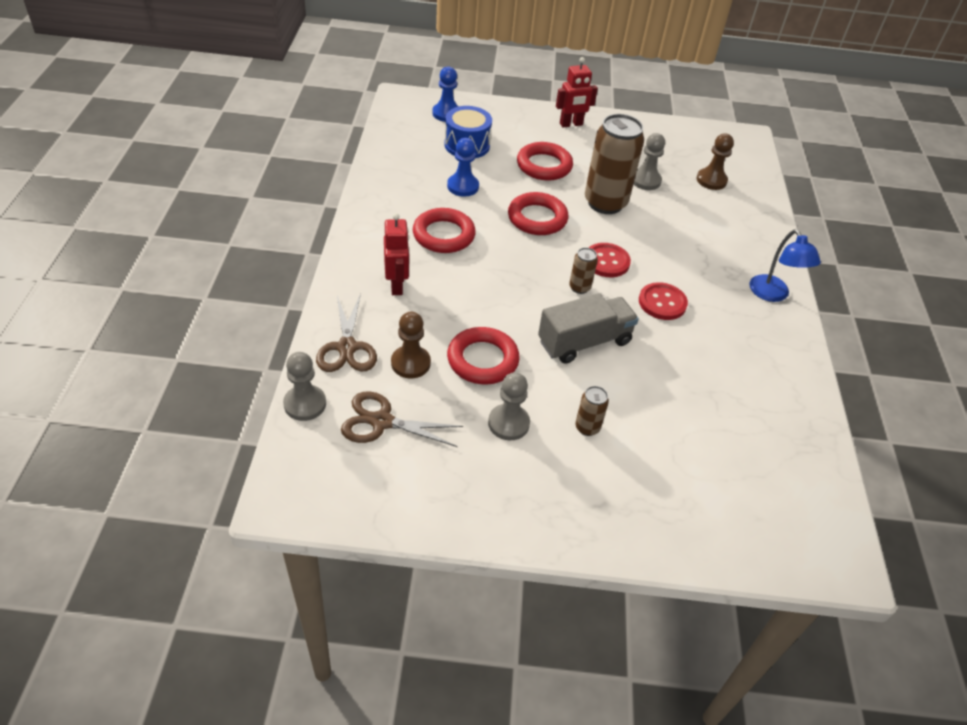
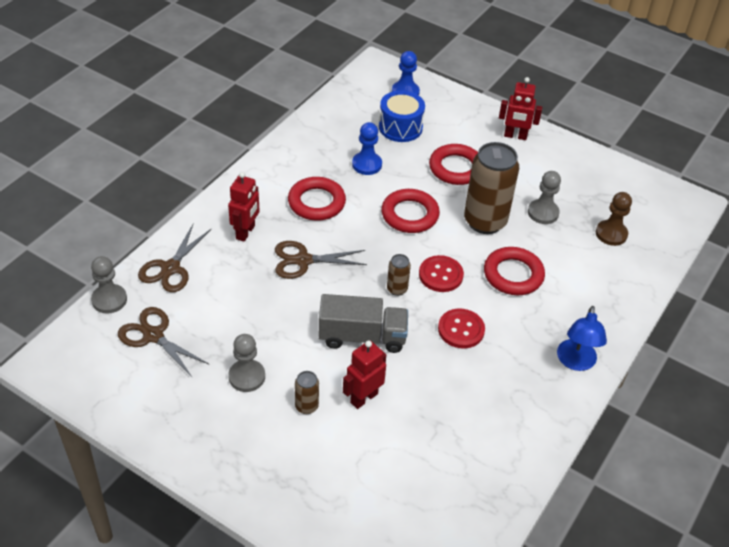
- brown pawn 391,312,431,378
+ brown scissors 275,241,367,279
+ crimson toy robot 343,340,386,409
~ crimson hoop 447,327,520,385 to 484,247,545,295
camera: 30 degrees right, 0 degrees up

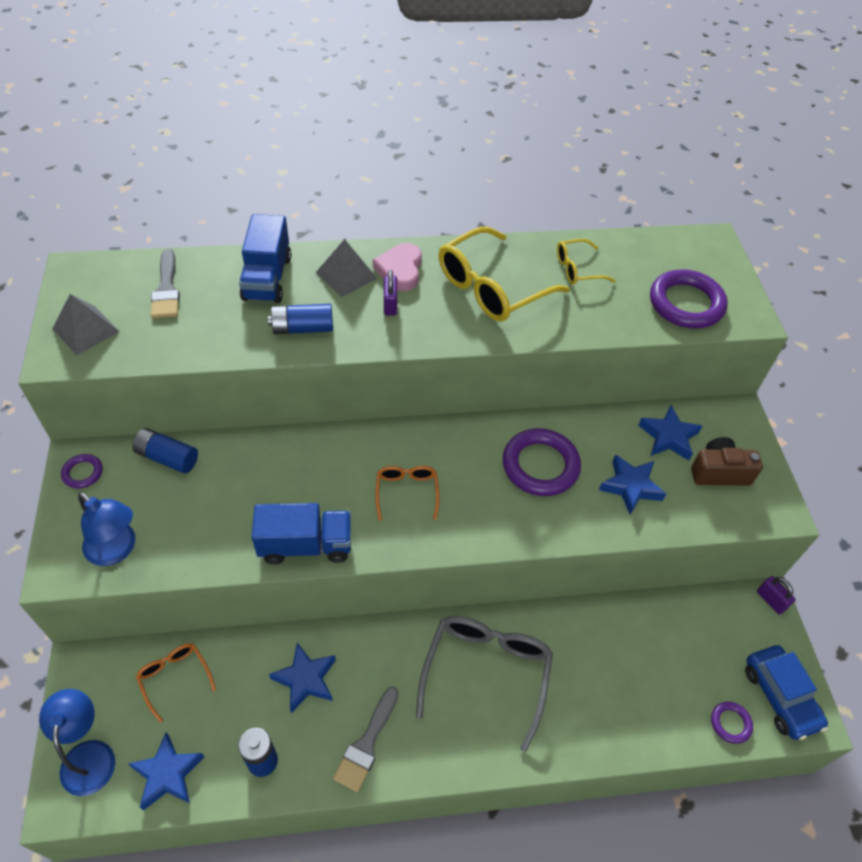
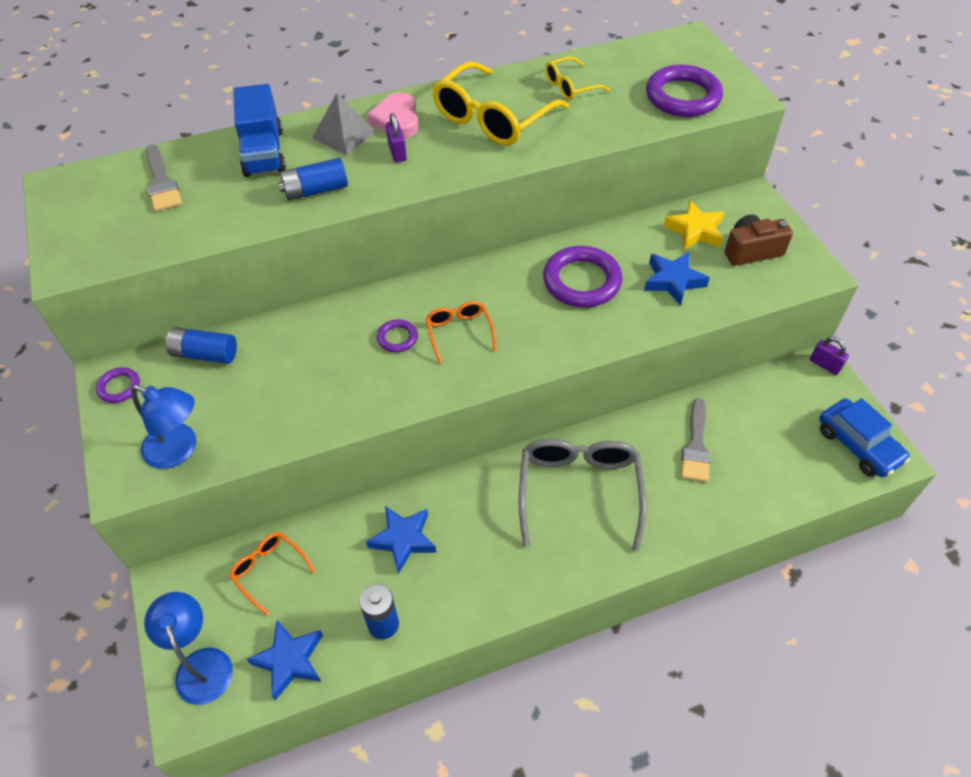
- ash-grey solid pyramid 52,294,120,355
- cobalt lorry 252,503,351,564
~ ash-grey paint brush 333,687,399,792 to 681,398,711,482
~ violet hoop 711,702,753,744 to 377,319,418,352
~ cobalt star 638,405,702,461 to golden star 663,200,725,250
camera: 10 degrees left, 0 degrees up

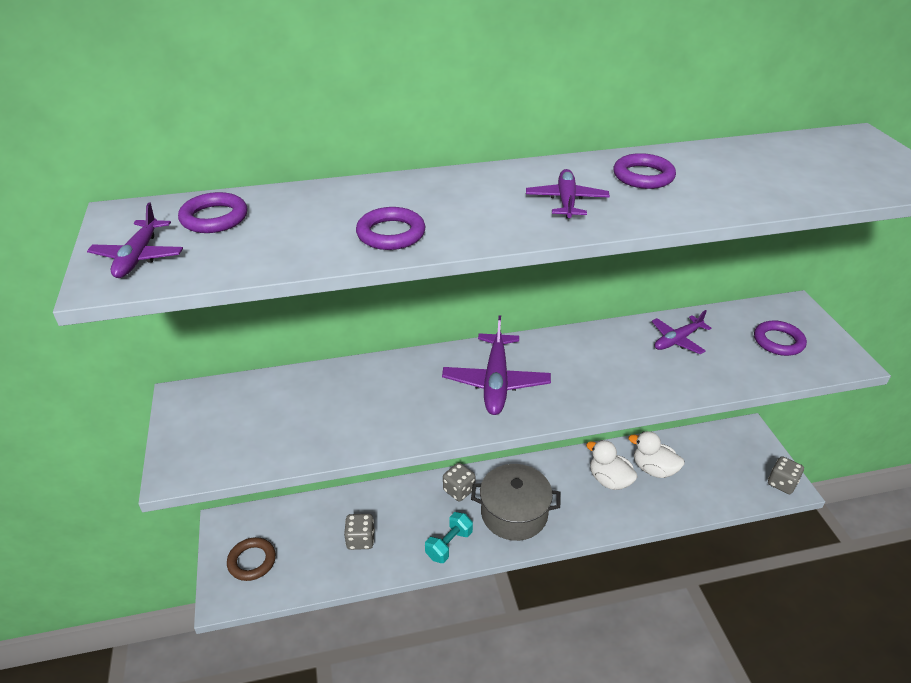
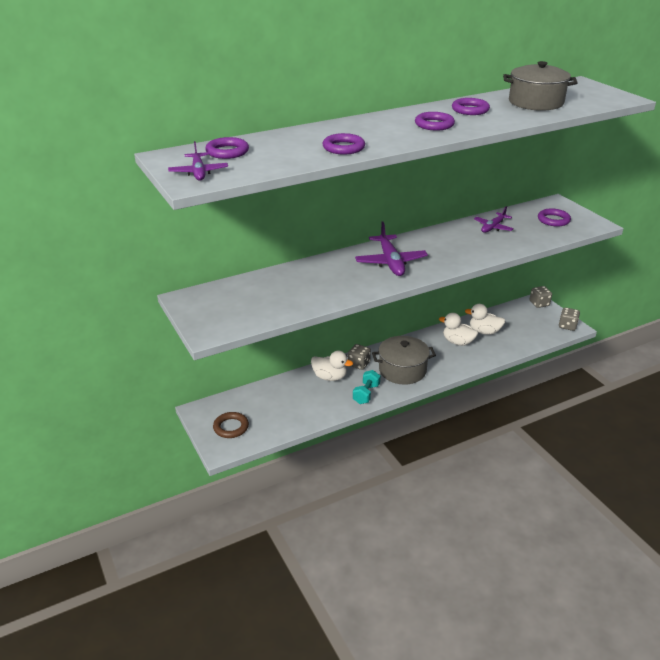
+ snow-white duck 311,351,353,381
+ ash-grey cooking pot 503,61,578,111
~ ash-grey die 344,514,375,550 to 530,286,552,308
~ violet aeroplane 526,169,610,218 to violet hoop 415,112,455,130
camera: 15 degrees left, 5 degrees down

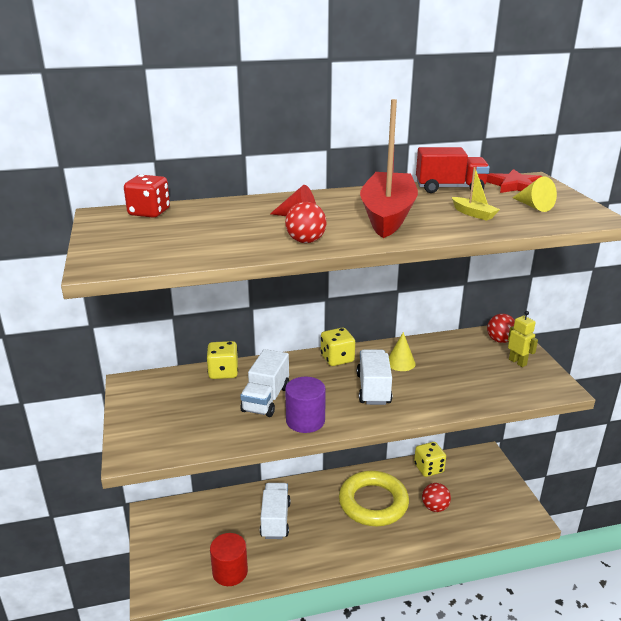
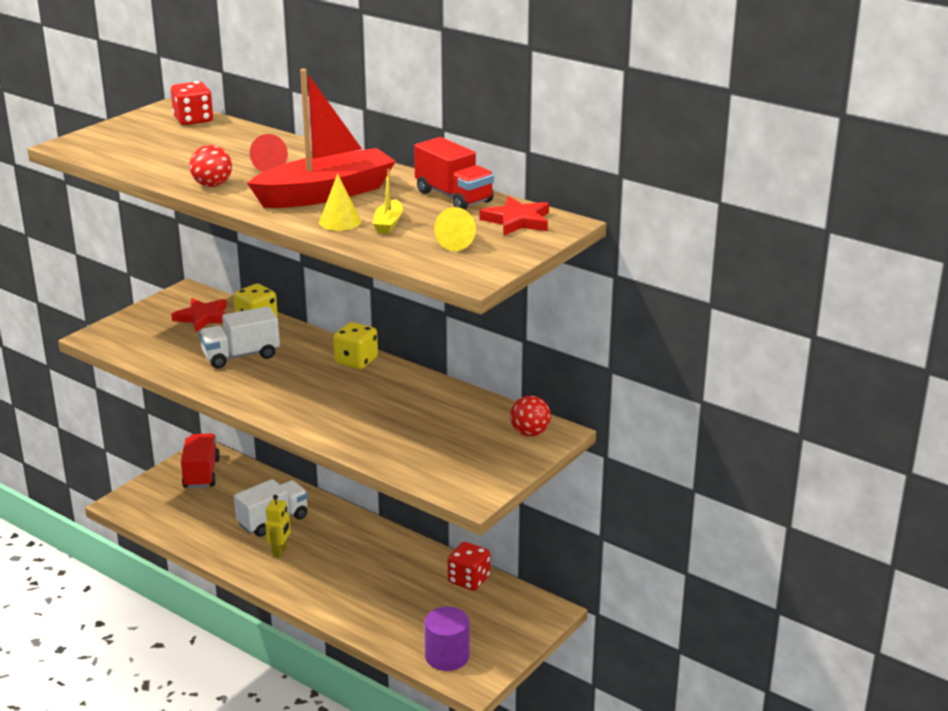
- crimson cylinder 210,533,248,586
- golden hoop 339,471,409,526
- snow-white lorry 357,349,392,405
- crimson ball 422,483,451,512
+ crimson star 171,298,227,332
+ crimson lorry 181,433,220,488
~ violet cylinder 285,377,326,433 to 424,607,470,671
~ golden solid cone 389,332,416,371 to 319,173,361,231
~ golden toy robot 508,311,538,367 to 265,495,291,558
~ golden die 414,442,446,477 to crimson die 448,542,490,591
camera: 50 degrees right, 0 degrees up

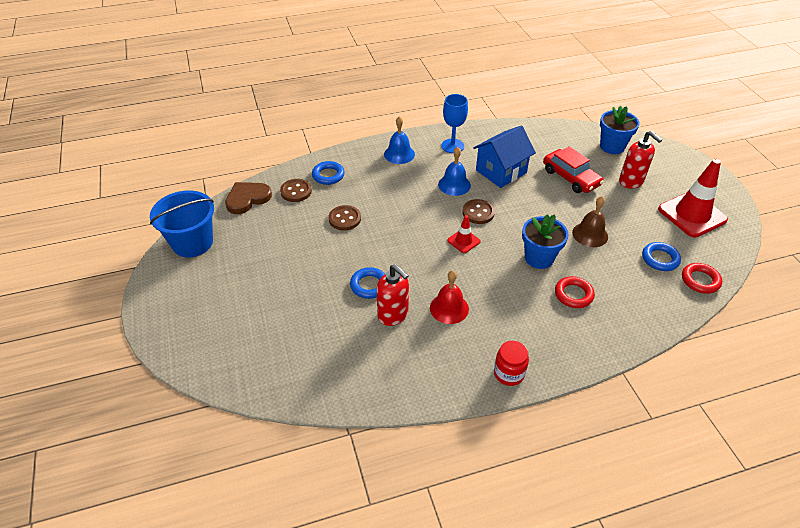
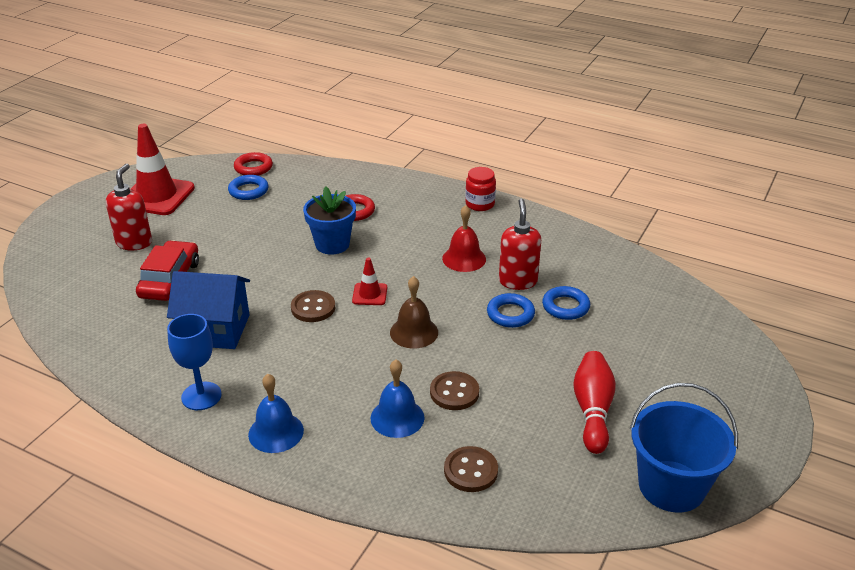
- brown love heart 225,182,272,214
- cobalt potted plant 600,106,640,154
+ crimson tenpin 573,351,616,454
~ cobalt hoop 312,161,345,185 to 542,286,590,320
~ cobalt hand bell 438,147,471,196 to 371,360,424,438
~ brown hand bell 572,196,608,247 to 390,276,438,348
camera: 135 degrees left, 10 degrees down

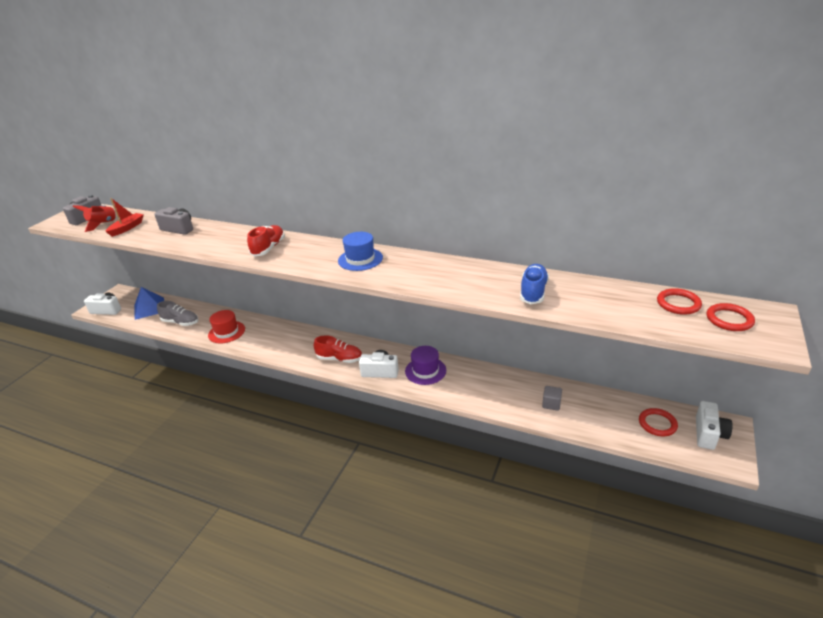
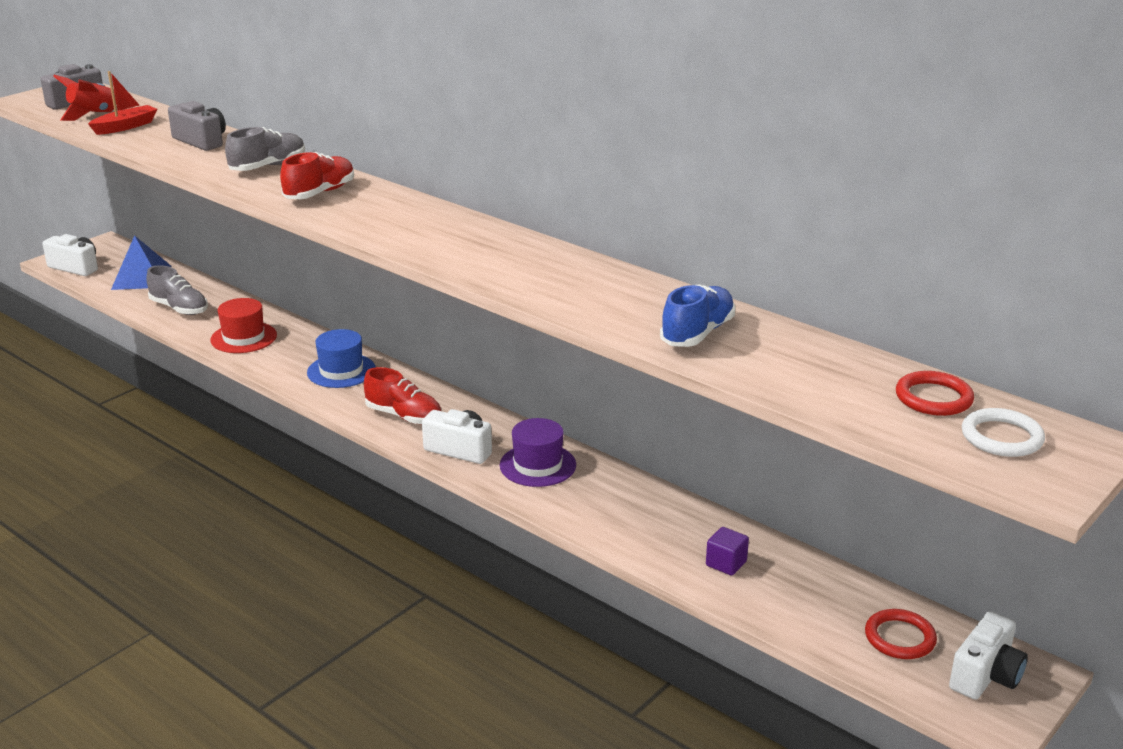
+ ash-grey shoe 225,127,305,171
~ cobalt tall hat 338,232,383,271 to 307,329,376,388
~ ash-grey cube 542,386,562,411 to violet cube 706,527,749,576
~ crimson hoop 706,303,755,331 to snow-white hoop 962,408,1045,457
camera: 15 degrees right, 5 degrees down

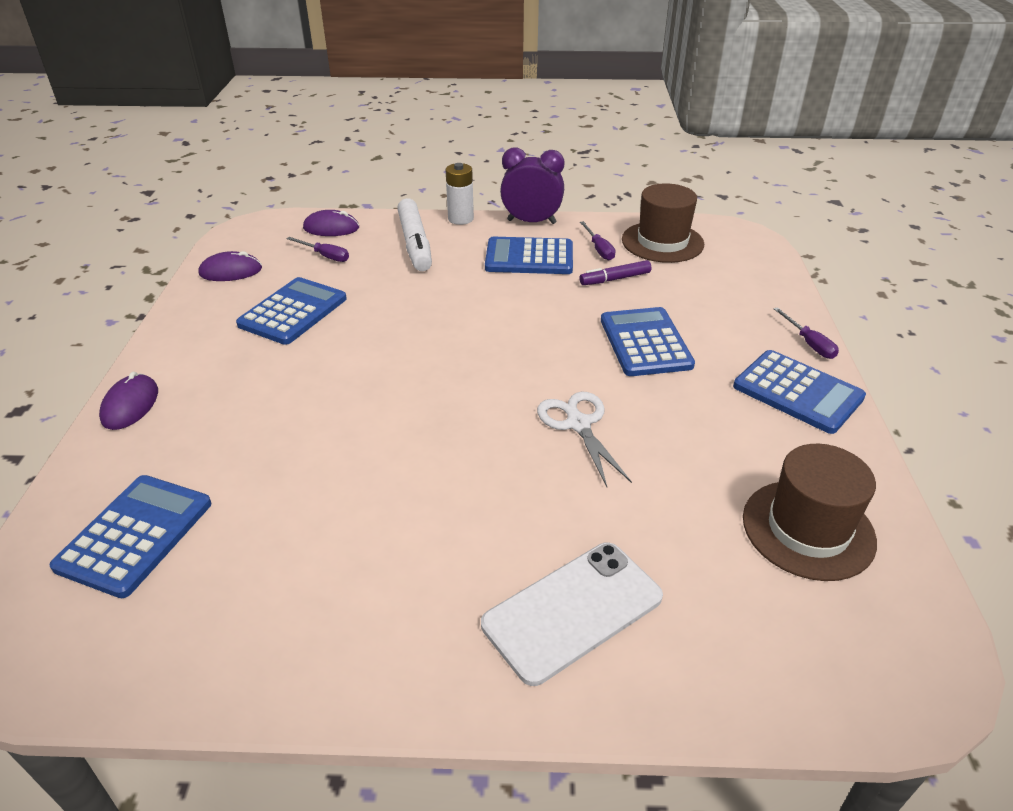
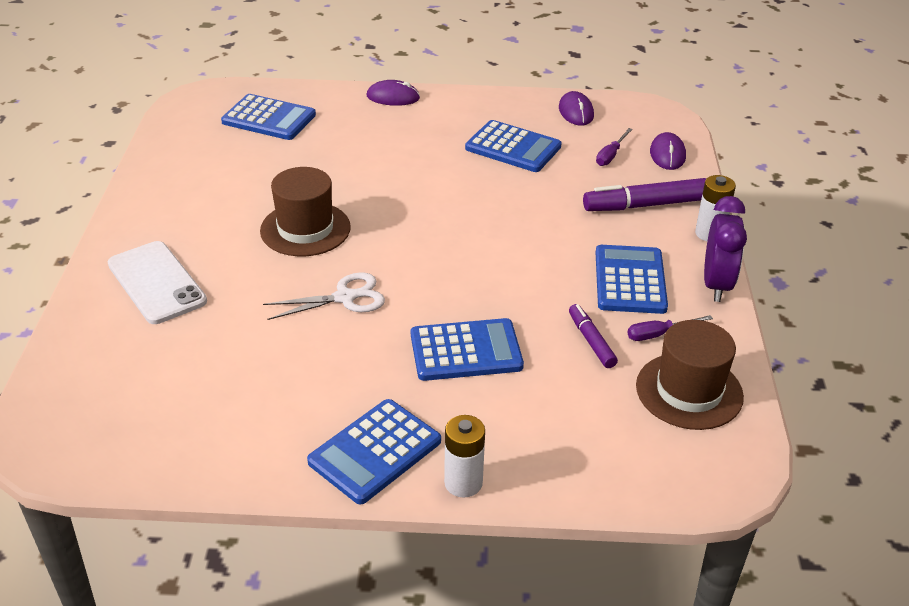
~ brown tall hat 743,444,877,581 to 260,167,351,256
~ violet flat screwdriver 774,307,839,359 to snow-white battery 444,415,485,498
~ snow-white felt pen 397,198,432,271 to violet felt pen 583,178,707,211
camera: 90 degrees right, 0 degrees up

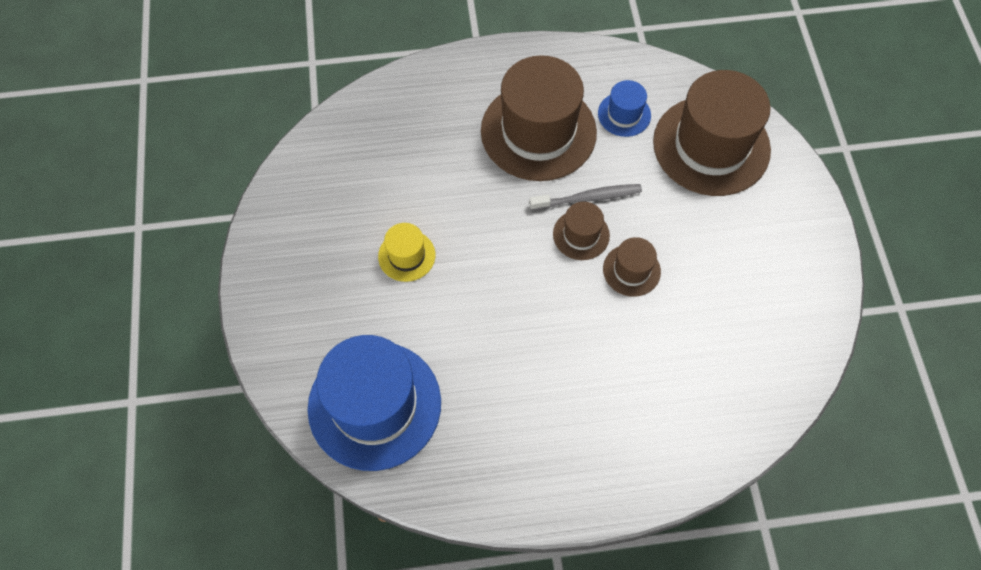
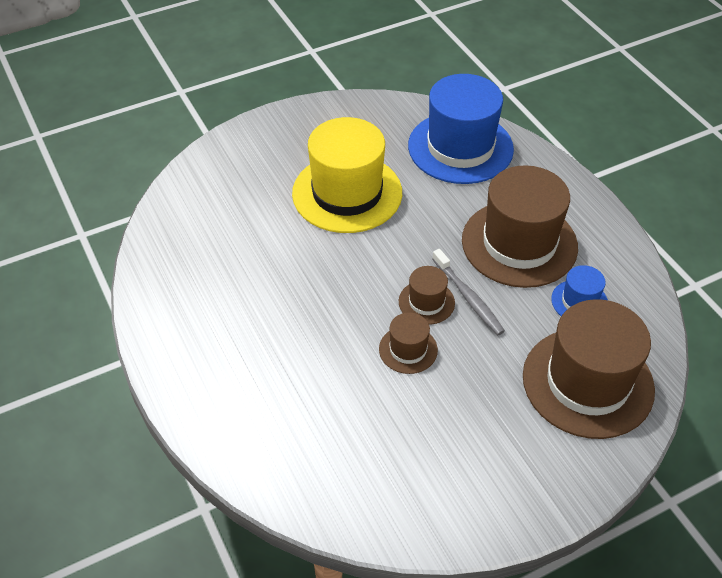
~ cobalt tall hat 308,335,441,471 to 408,74,514,184
~ golden tall hat 378,223,435,282 = 292,117,402,233 x2.16
camera: 70 degrees right, 15 degrees down

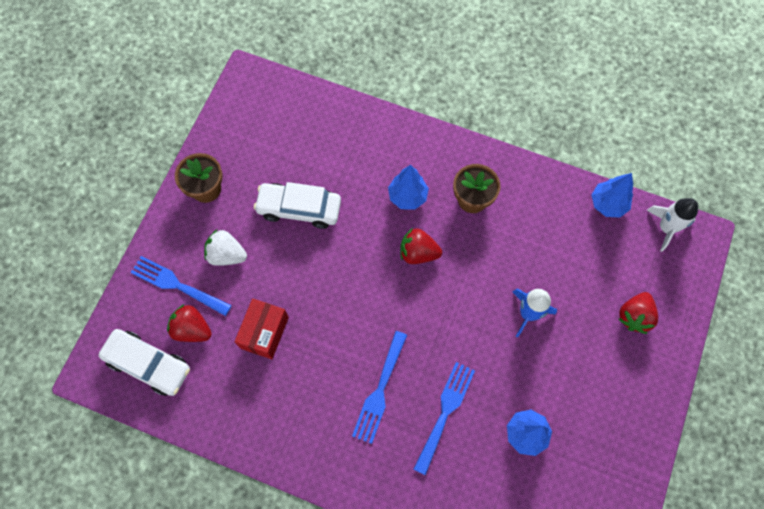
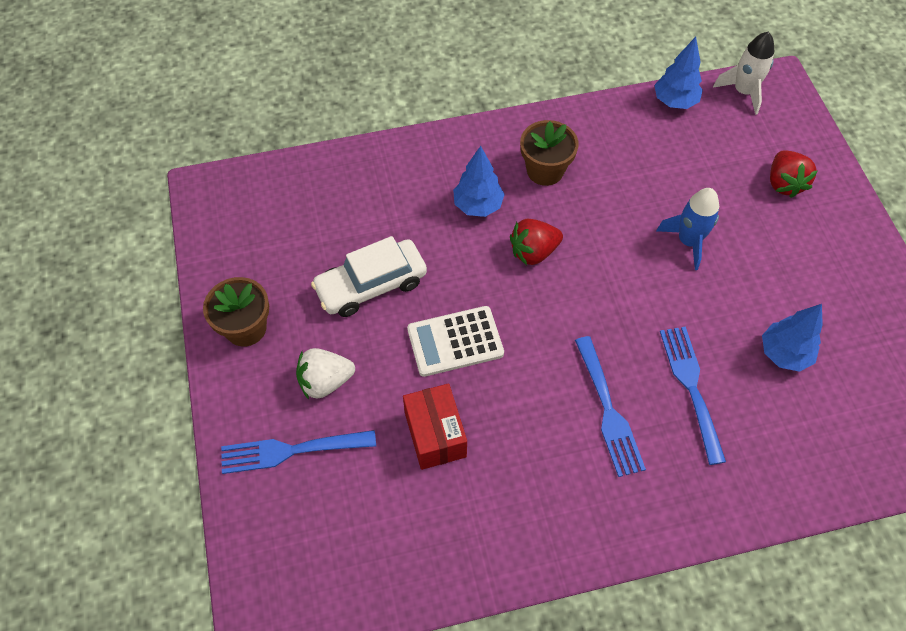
- snow-white automobile 99,329,190,396
- crimson toy strawberry 167,304,212,342
+ snow-white adding machine 407,306,504,377
camera: 35 degrees left, 10 degrees down

